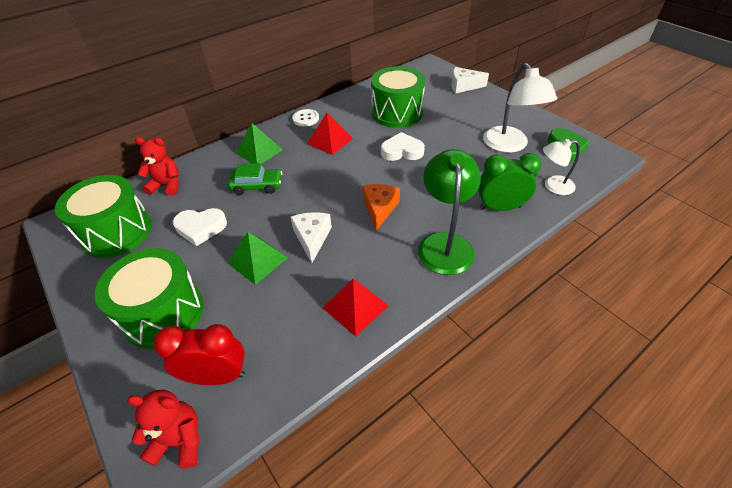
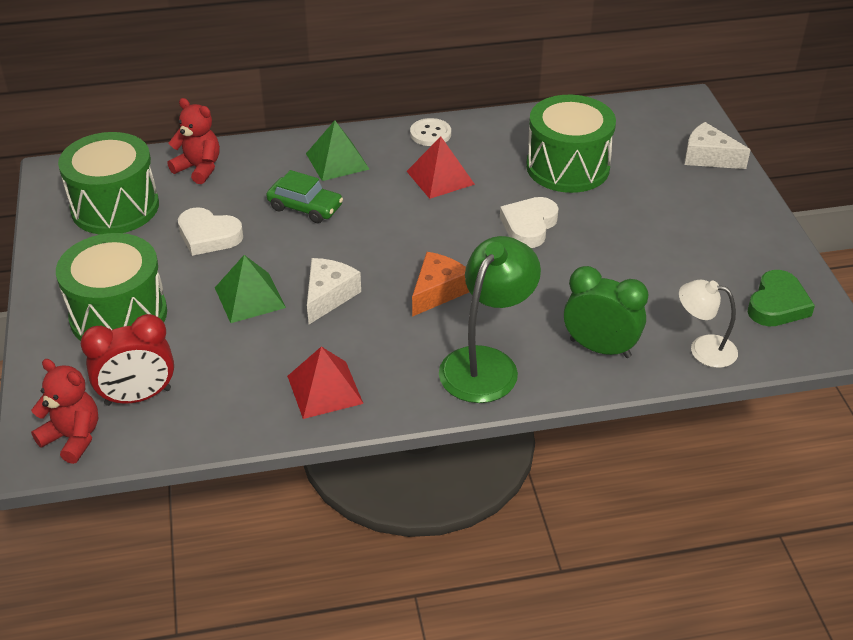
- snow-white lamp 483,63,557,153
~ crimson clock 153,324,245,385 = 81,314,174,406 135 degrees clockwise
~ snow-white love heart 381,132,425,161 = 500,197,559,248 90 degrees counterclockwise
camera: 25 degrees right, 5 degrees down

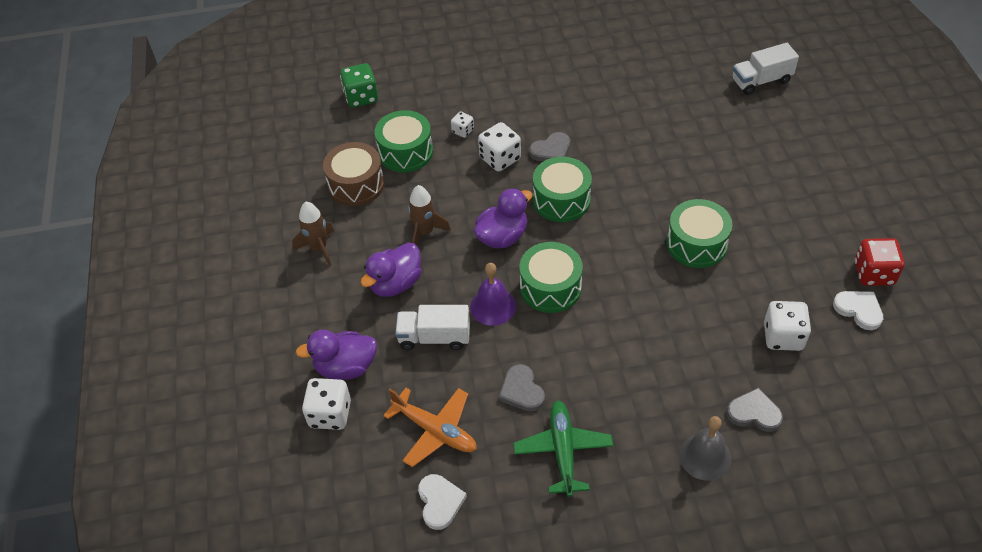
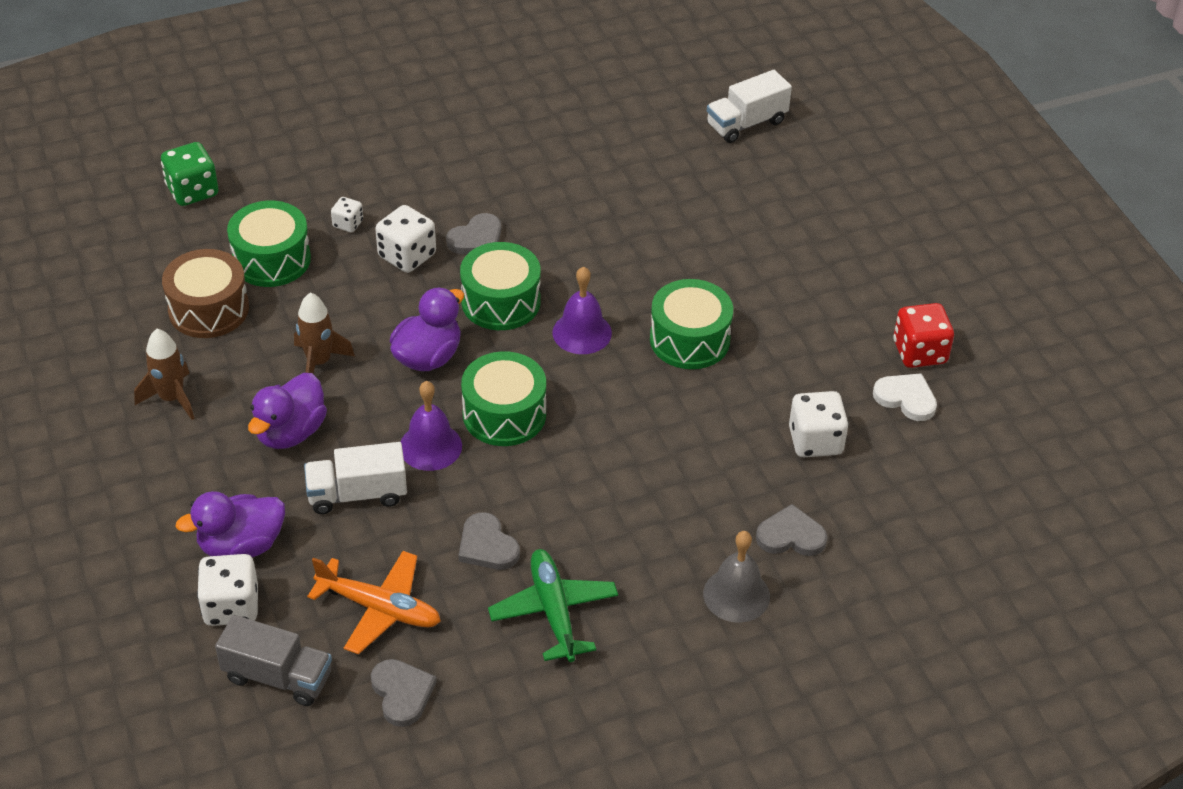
+ ash-grey lorry 215,615,332,706
+ violet hand bell 553,267,612,354
~ snow-white love heart 418,474,467,530 to ash-grey love heart 371,659,437,727
camera: 15 degrees left, 5 degrees down

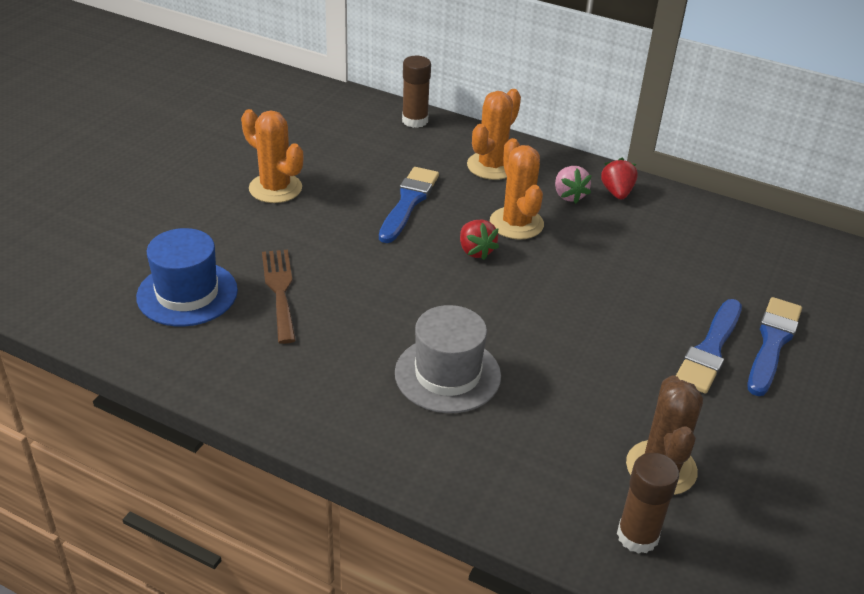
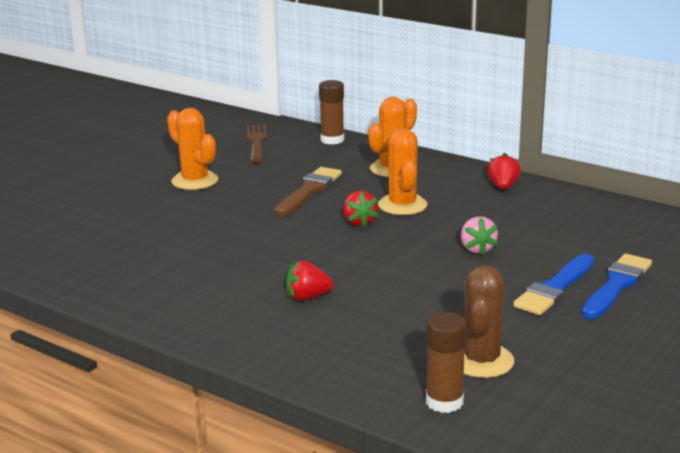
- cobalt tall hat 136,228,238,326
~ brown table fork 262,250,296,344 to 247,124,266,163
~ rose-pink toy strawberry 555,166,592,204 to 461,216,498,255
~ ash-grey tall hat 395,305,501,413 to crimson toy strawberry 286,261,333,301
~ cobalt paint brush 379,167,439,243 to brown paint brush 275,167,342,216
camera: 10 degrees right, 15 degrees down

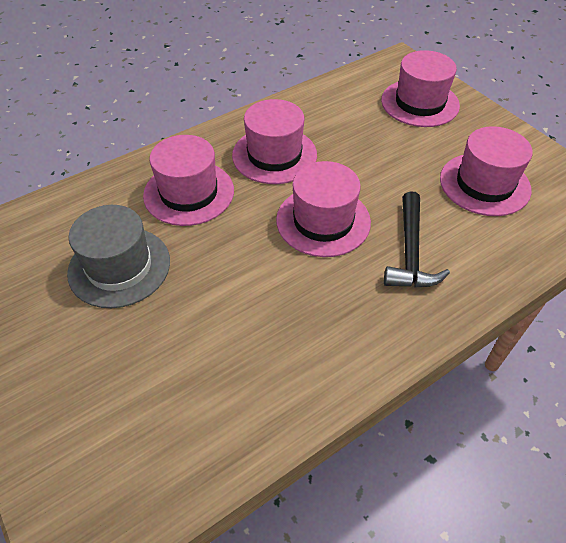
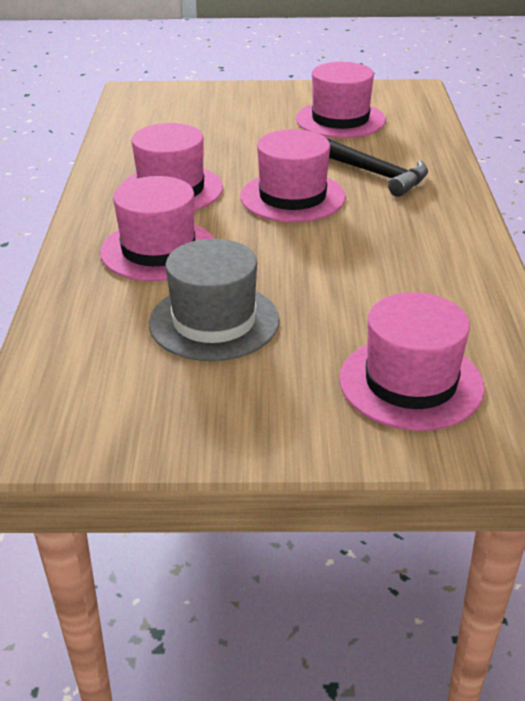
~ rose-pink tall hat 381,50,460,127 to 339,292,485,431
camera: 55 degrees left, 15 degrees down

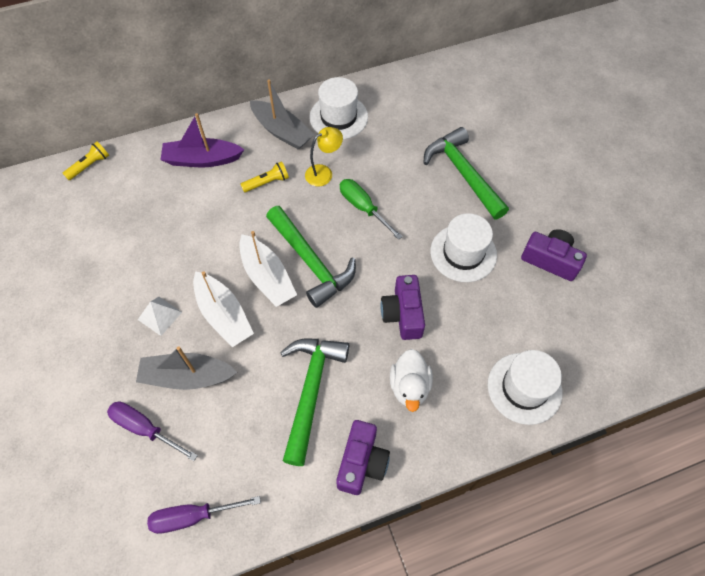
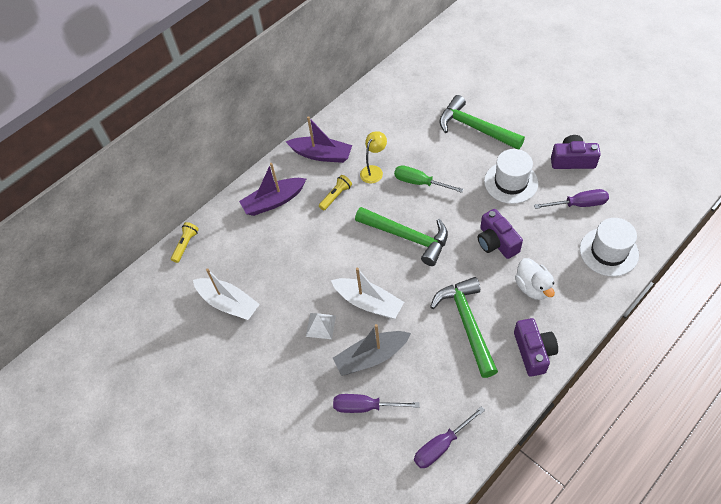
- snow-white tall hat 309,77,368,140
+ violet flat screwdriver 534,189,609,209
~ snow-white sailboat 239,231,297,307 to 193,268,260,320
~ ash-grey sailboat 250,79,315,150 to violet sailboat 286,116,352,163
camera: 20 degrees left, 5 degrees down

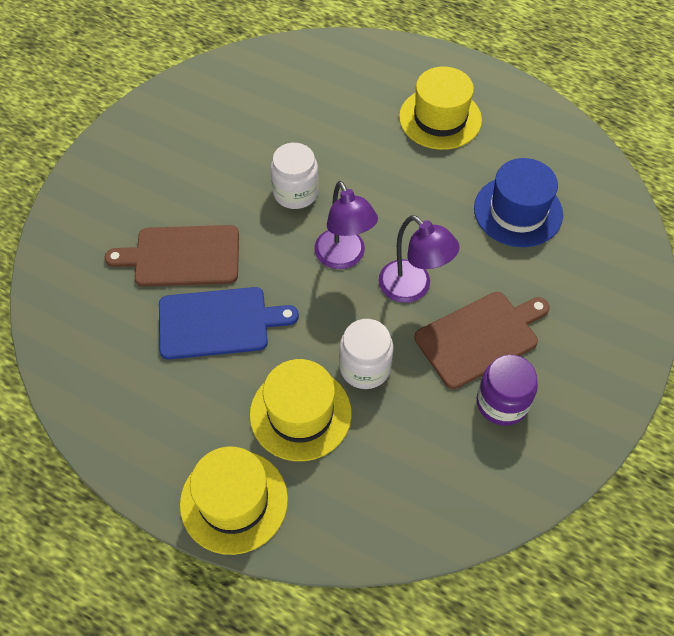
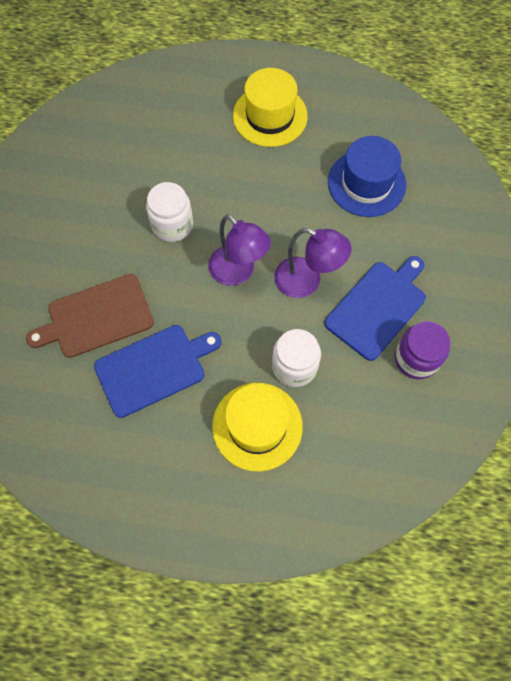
- golden tall hat 180,447,288,555
~ brown chopping board 415,292,550,389 to cobalt chopping board 324,256,426,361
camera: 20 degrees left, 10 degrees up

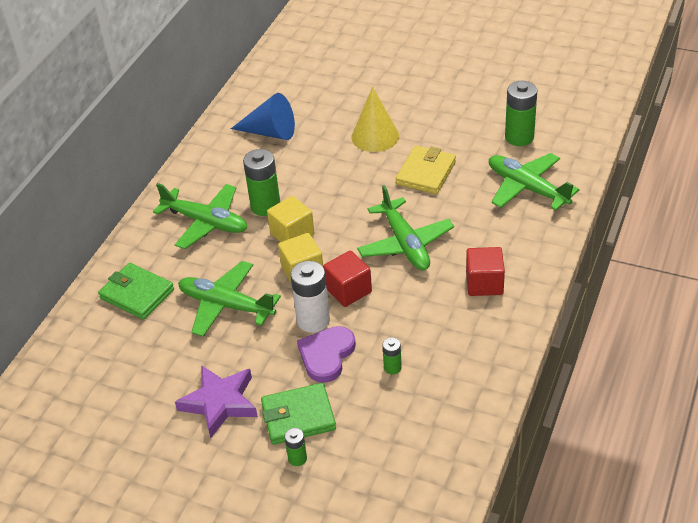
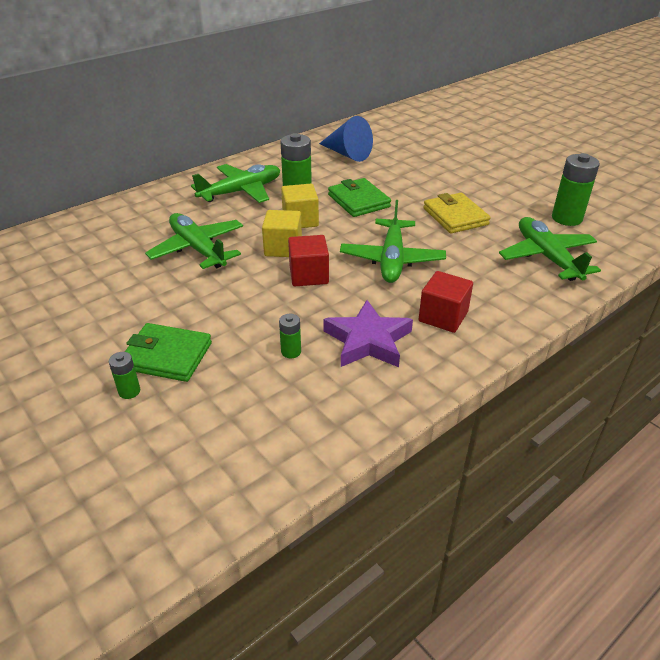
- snow-white battery 290,261,330,333
- violet love heart 297,326,356,383
- golden solid cone 352,87,399,152
~ emerald billfold 98,263,174,320 to 328,178,391,217
~ violet star 175,365,258,438 to 323,300,413,367
~ emerald aeroplane 153,183,247,249 = 191,164,280,203 90 degrees counterclockwise
~ golden billfold 395,146,456,194 = 423,193,491,234 75 degrees counterclockwise
camera: 25 degrees right, 5 degrees down

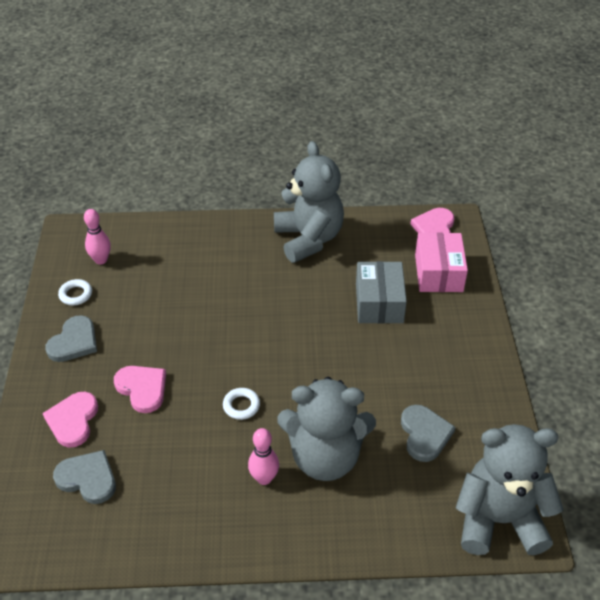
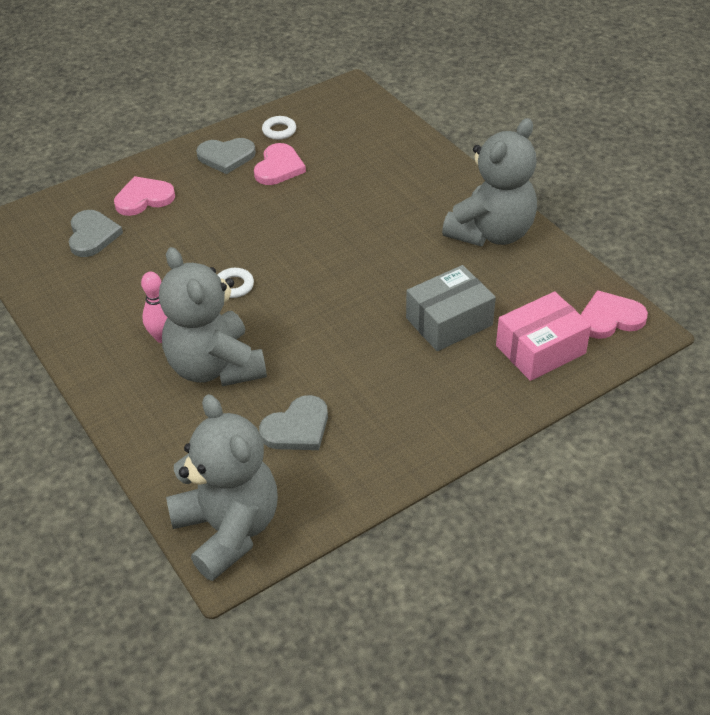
- rose-pink tenpin 84,209,111,265
~ rose-pink love heart 114,366,166,413 to 254,143,306,185
camera: 60 degrees right, 0 degrees up

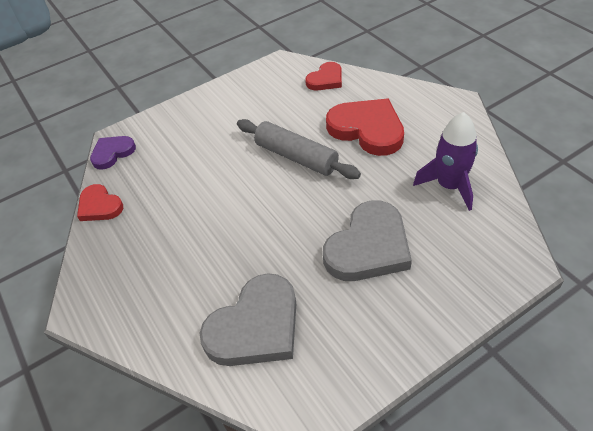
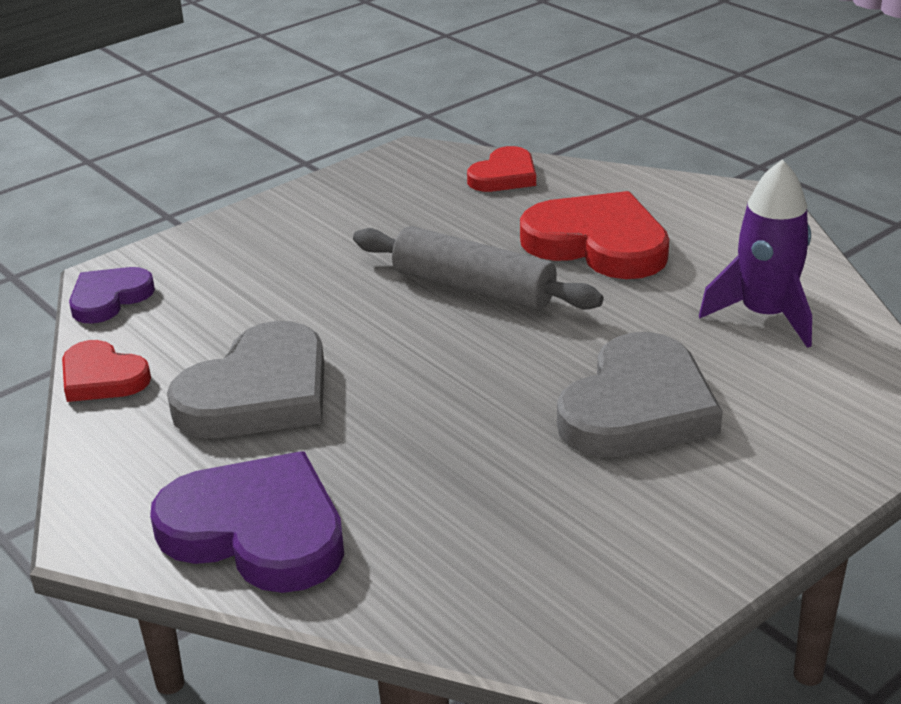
+ violet love heart 150,451,344,593
~ ash-grey love heart 200,273,296,366 to 167,321,324,438
camera: 10 degrees left, 15 degrees down

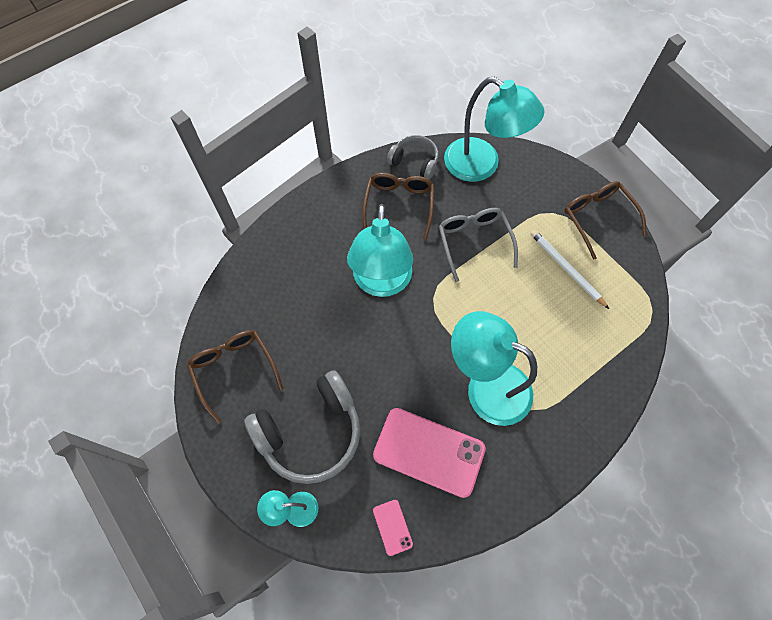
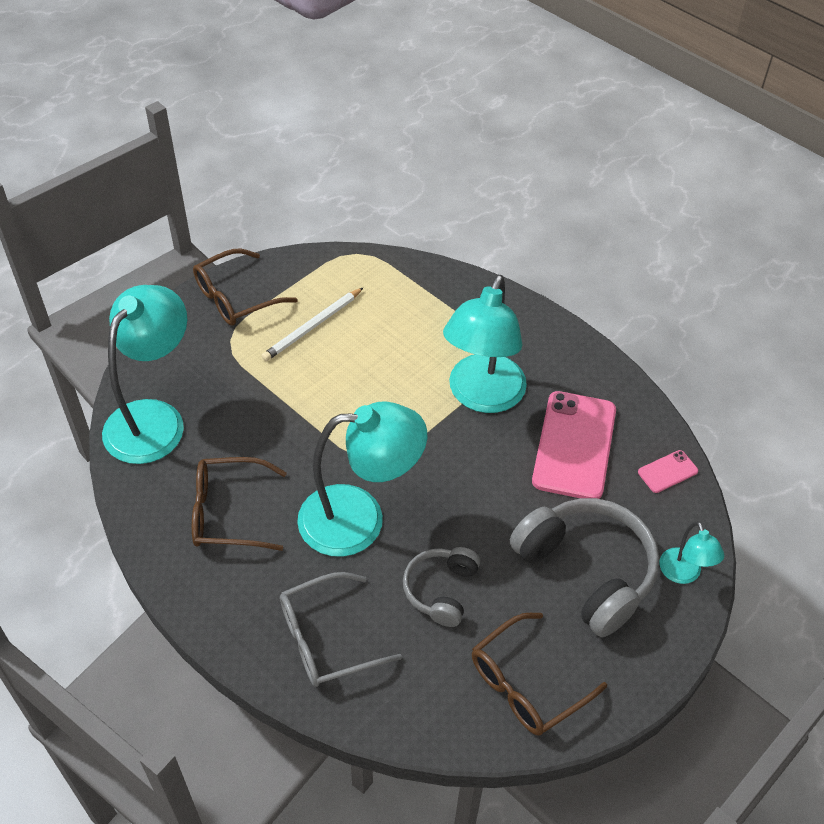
~ ash-grey headphones 387,135,439,180 to 403,547,480,627
~ ash-grey spectacles 439,208,518,282 to 280,572,402,687
camera: 100 degrees left, 15 degrees down

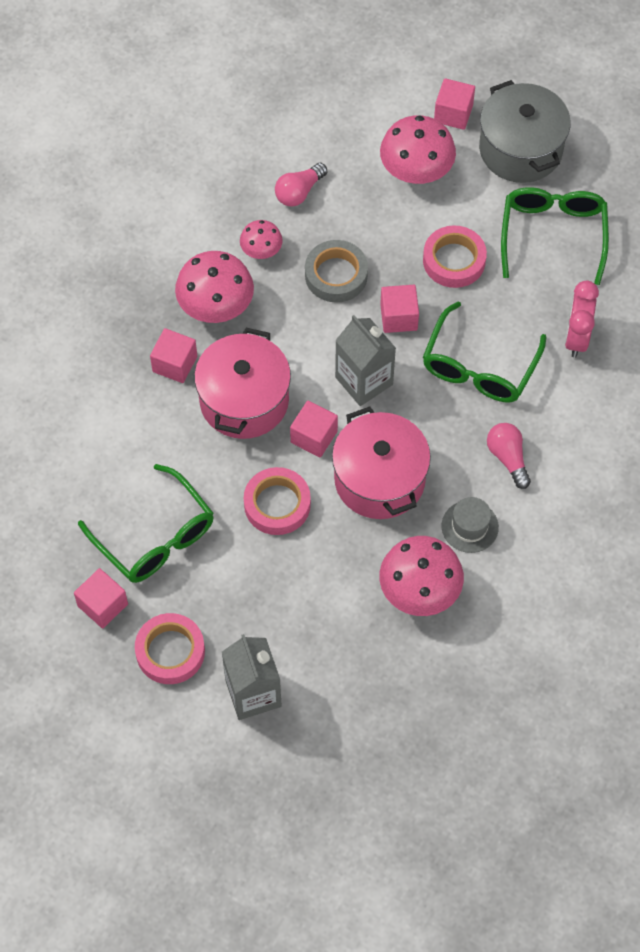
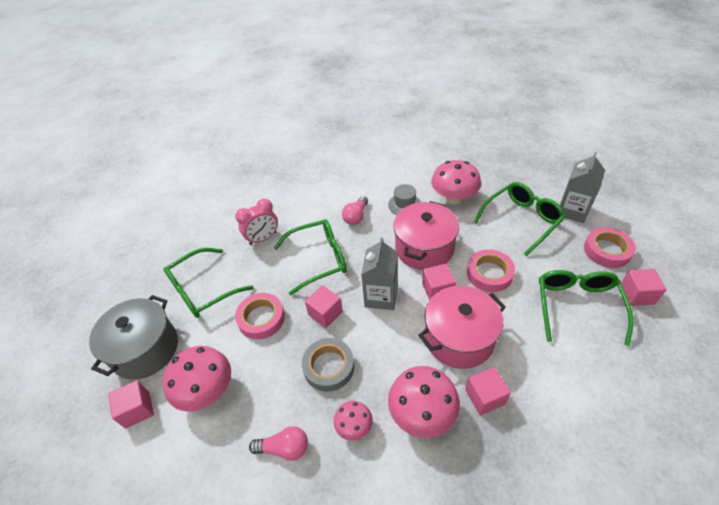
+ emerald spectacles 474,182,565,256
camera: 130 degrees left, 15 degrees down

